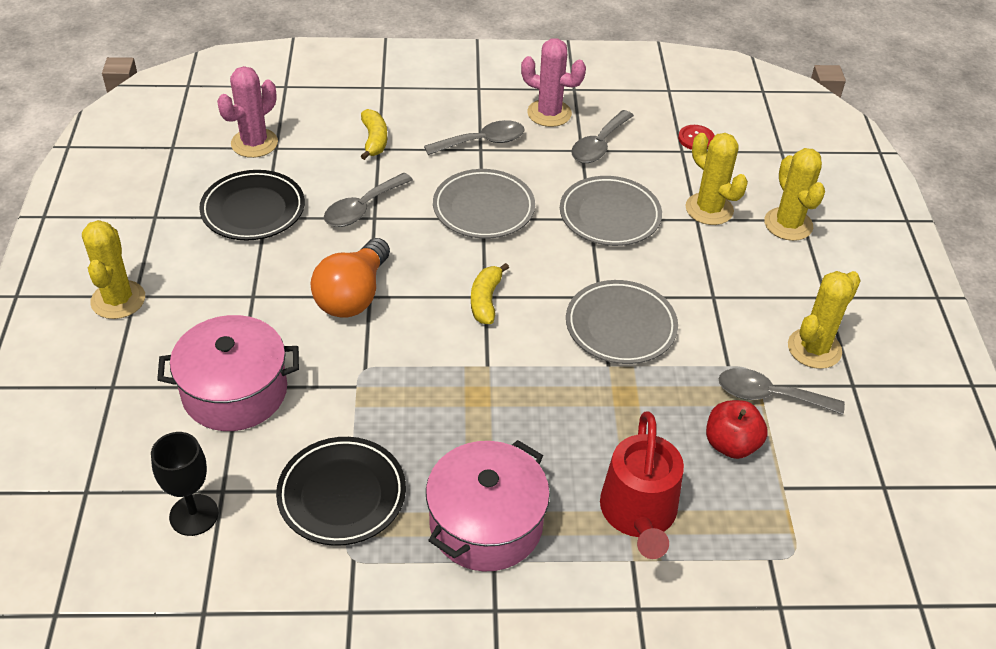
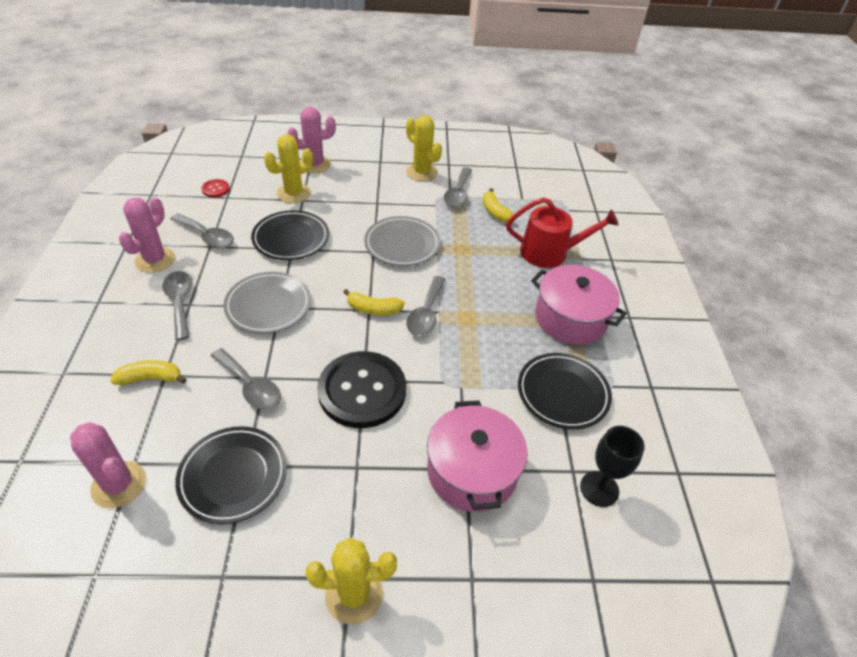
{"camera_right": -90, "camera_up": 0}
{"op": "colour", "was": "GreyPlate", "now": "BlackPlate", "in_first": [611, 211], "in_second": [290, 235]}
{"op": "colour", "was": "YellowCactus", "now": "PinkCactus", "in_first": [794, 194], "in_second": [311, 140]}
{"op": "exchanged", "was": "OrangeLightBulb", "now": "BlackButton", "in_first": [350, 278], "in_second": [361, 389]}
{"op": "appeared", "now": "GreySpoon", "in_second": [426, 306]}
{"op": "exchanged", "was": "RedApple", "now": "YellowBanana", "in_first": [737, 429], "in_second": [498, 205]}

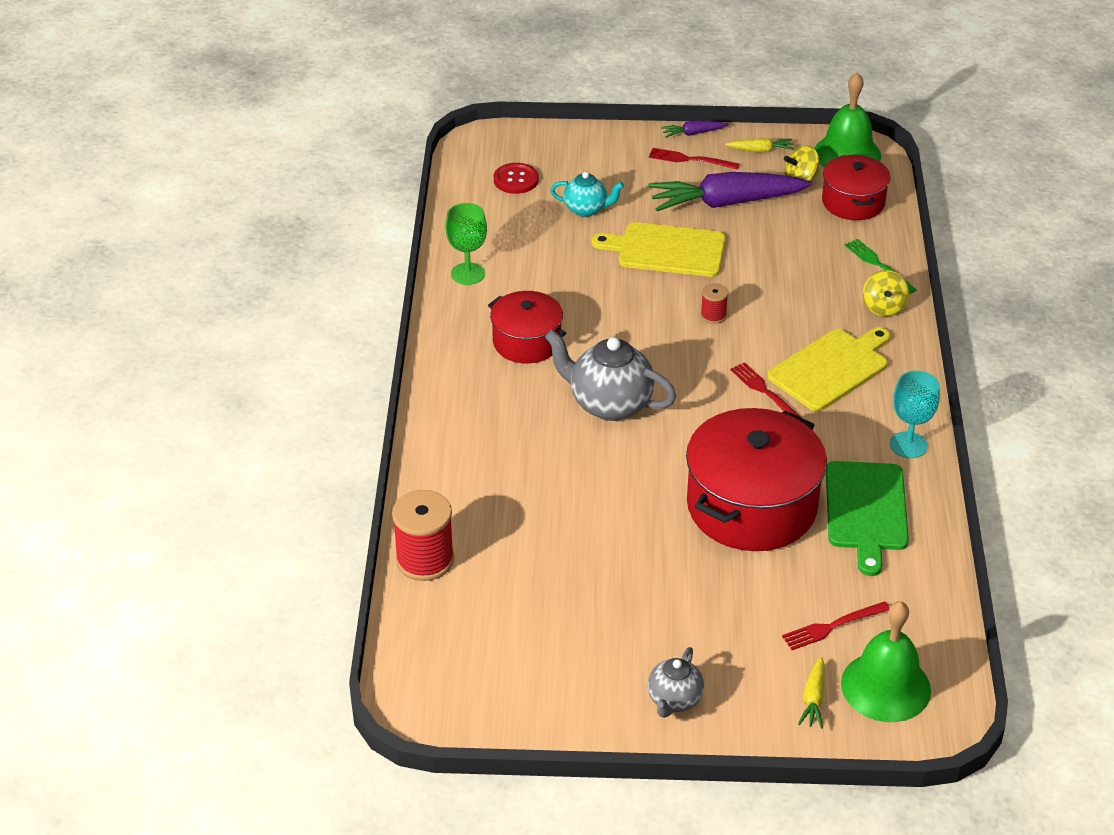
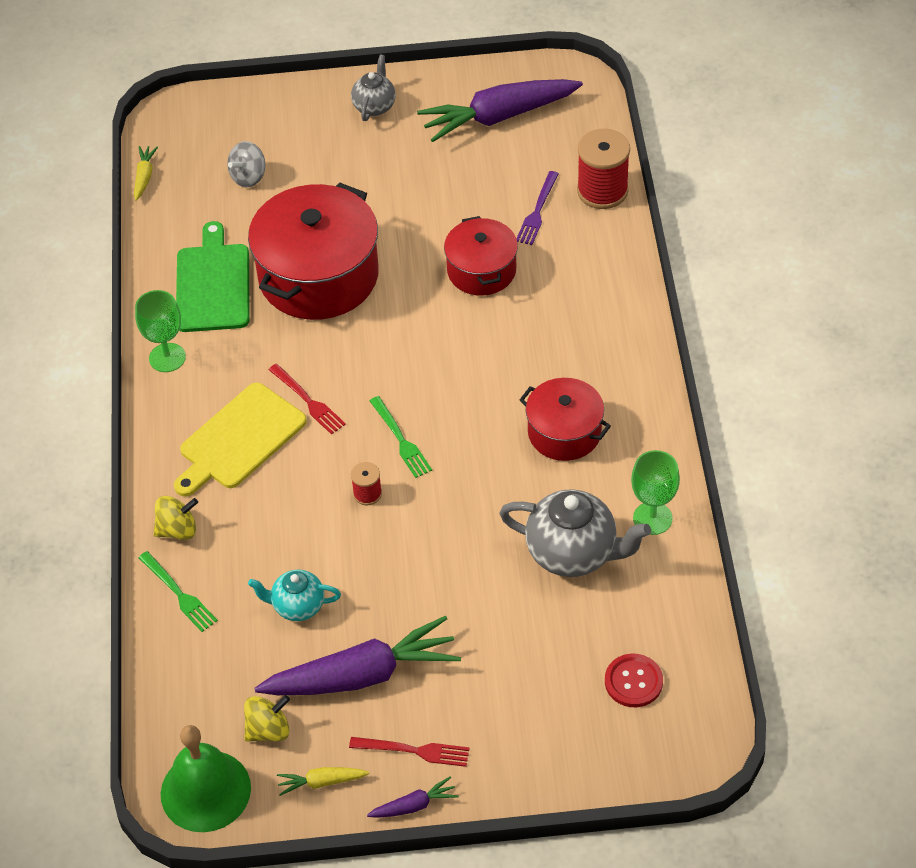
{"camera_right": 175, "camera_up": 10}
{"op": "relocated", "was": "YellowCarrot", "in_first": [811, 692], "in_second": [146, 173]}
{"op": "colour", "was": "TurquoiseGoblet", "now": "GreenGoblet", "in_first": [915, 414], "in_second": [160, 331]}
{"op": "spun", "was": "YellowSpinningTop", "in_first": [886, 293], "in_second": [176, 518], "clockwise": 75}
{"op": "exchanged", "was": "RedFork", "now": "GreySpinningTop", "in_first": [836, 625], "in_second": [246, 164]}
{"op": "relocated", "was": "TurquoiseTeapot", "in_first": [587, 194], "in_second": [294, 595]}
{"op": "appeared", "now": "GreenFork", "in_second": [401, 437]}
{"op": "appeared", "now": "PurpleCarrot", "in_second": [500, 110]}
{"op": "relocated", "was": "RedPot", "in_first": [856, 187], "in_second": [481, 256]}
{"op": "relocated", "was": "GreyTeapot", "in_first": [610, 375], "in_second": [575, 533]}
{"op": "appeared", "now": "PurpleFork", "in_second": [537, 208]}
{"op": "missing", "was": "YellowCuttingBoard", "in_first": [659, 249]}
{"op": "missing", "was": "GreenBell", "in_first": [886, 661]}

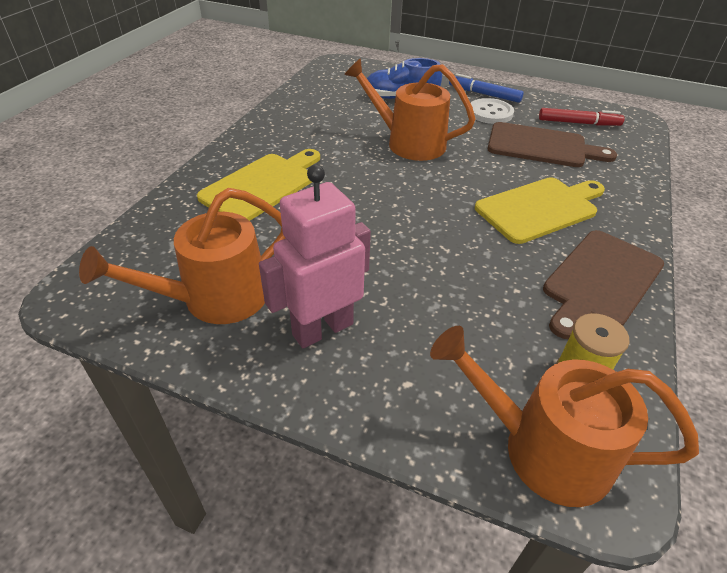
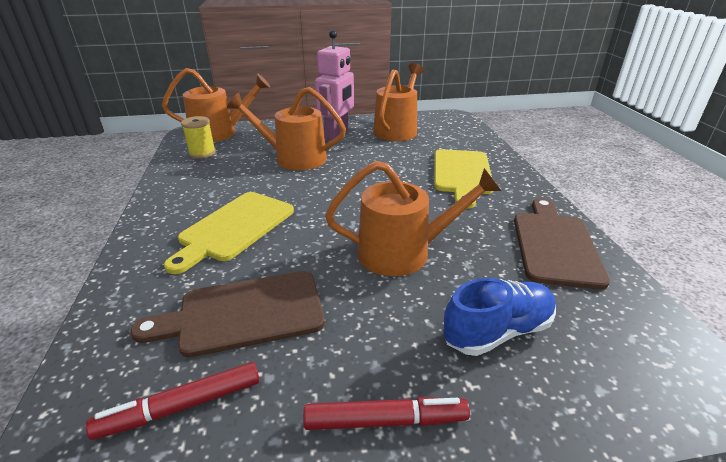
{"camera_right": 150, "camera_up": -10}
{"op": "appeared", "now": "OrangeWateringCan", "in_second": [286, 128]}
{"op": "colour", "was": "BlueMarker", "now": "RedMarker", "in_first": [486, 88], "in_second": [386, 413]}
{"op": "relocated", "was": "BrownCuttingBoard", "in_first": [603, 284], "in_second": [562, 244]}
{"op": "missing", "was": "WhiteButton", "in_first": [492, 111]}

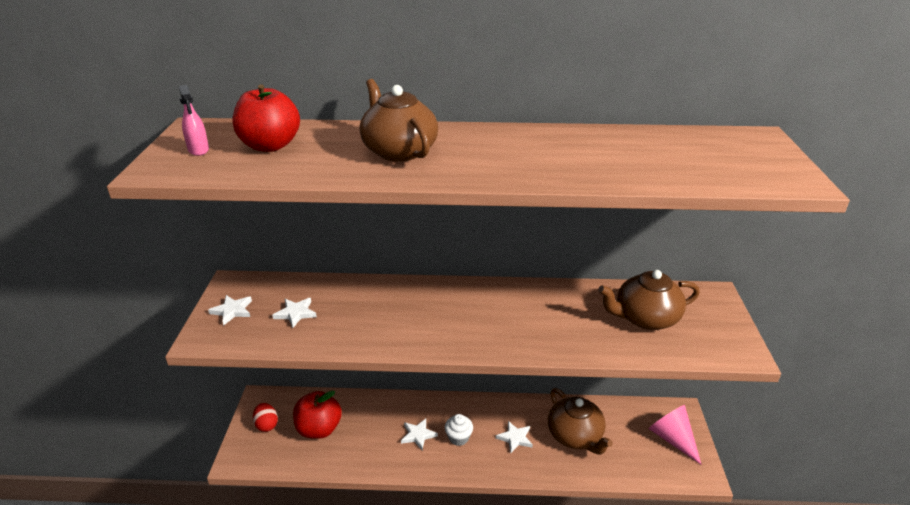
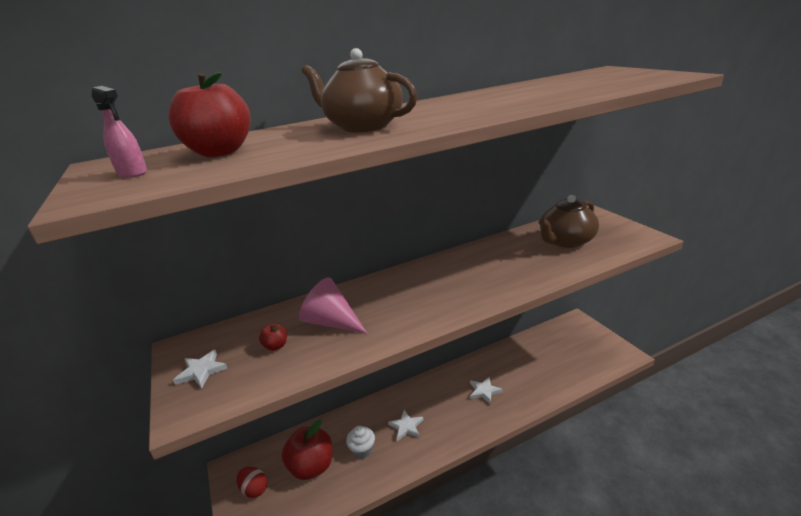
{"camera_right": -25, "camera_up": -5}
{"op": "exchanged", "was": "WhiteStar", "now": "RedApple", "in_first": [294, 313], "in_second": [273, 337]}
{"op": "relocated", "was": "PinkCone", "in_first": [675, 435], "in_second": [333, 305]}
{"op": "relocated", "was": "WhiteCupcake", "in_first": [459, 430], "in_second": [360, 442]}
{"op": "missing", "was": "BrownTeapot", "in_first": [580, 421]}

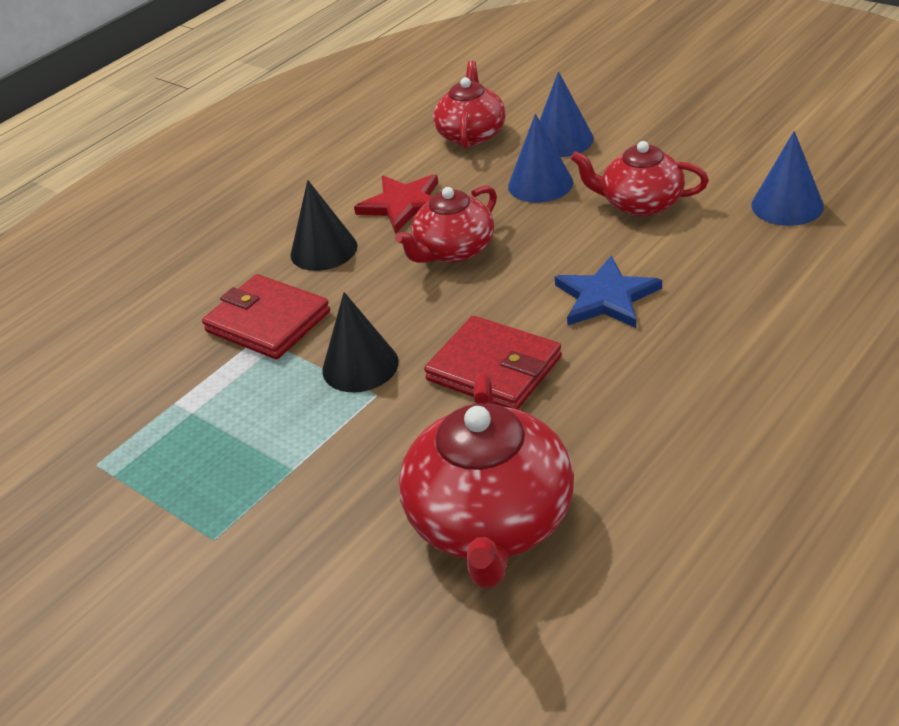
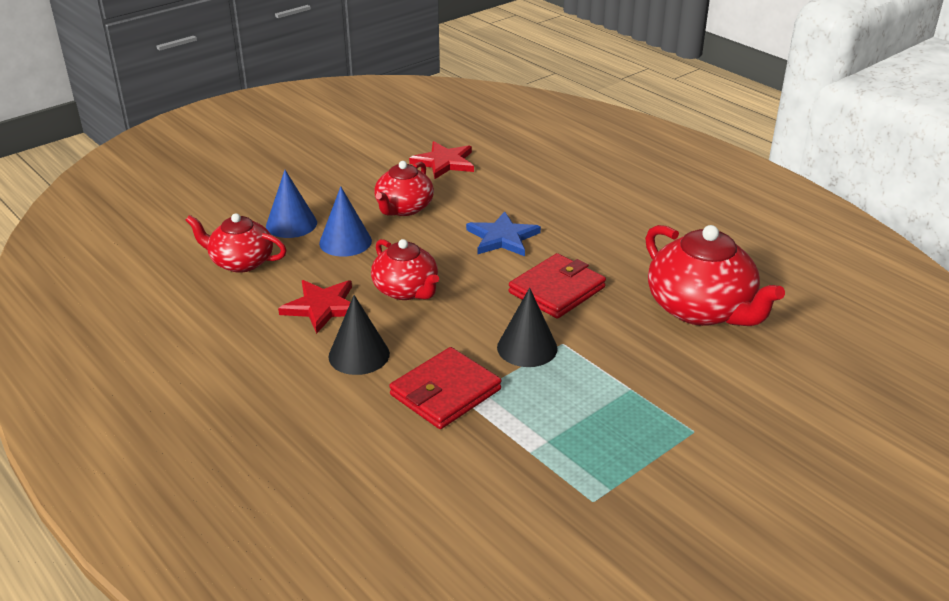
{"camera_right": -85, "camera_up": -5}
{"op": "exchanged", "was": "BlueCone", "now": "RedStar", "in_first": [787, 178], "in_second": [441, 160]}
{"op": "spun", "was": "RedTeapot", "in_first": [486, 480], "in_second": [715, 275], "clockwise": 45}

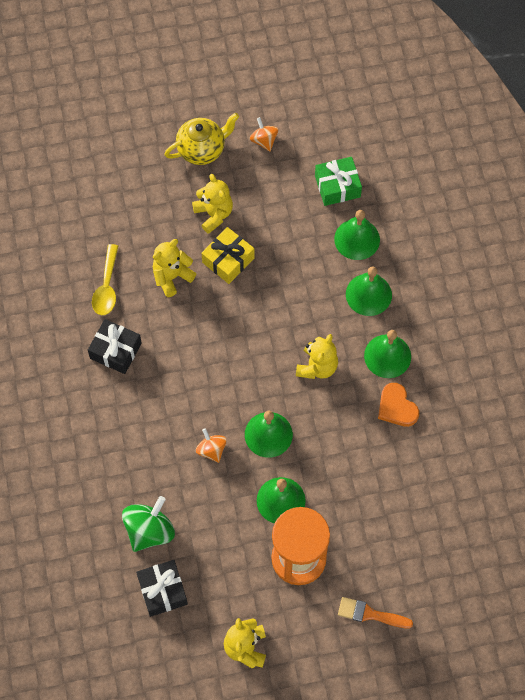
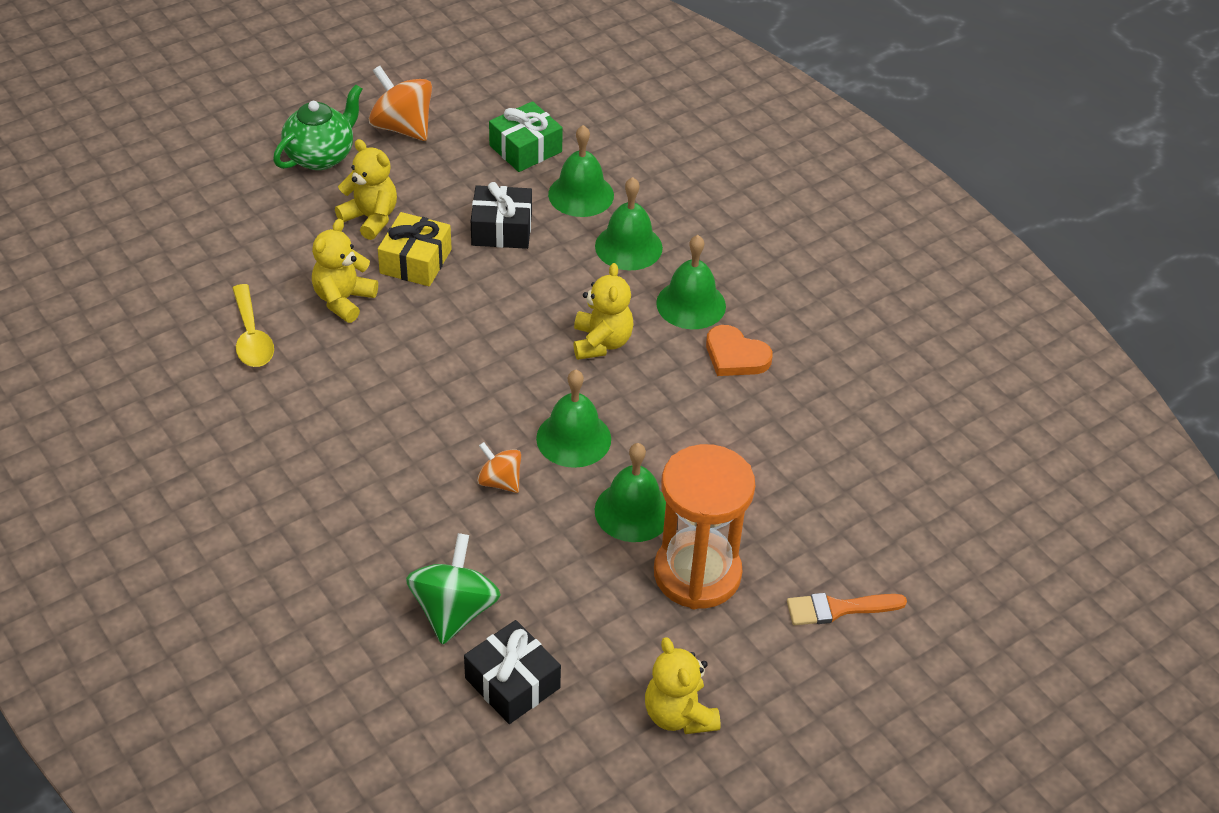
{"camera_right": -25, "camera_up": -20}
{"op": "colour", "was": "YellowTeapot", "now": "GreenTeapot", "in_first": [201, 139], "in_second": [317, 127]}
{"op": "size", "was": "OrangeSpinningTop", "in_first": [264, 134], "in_second": [400, 103], "ratio": 1.69}
{"op": "relocated", "was": "BlackGift", "in_first": [115, 346], "in_second": [501, 215]}

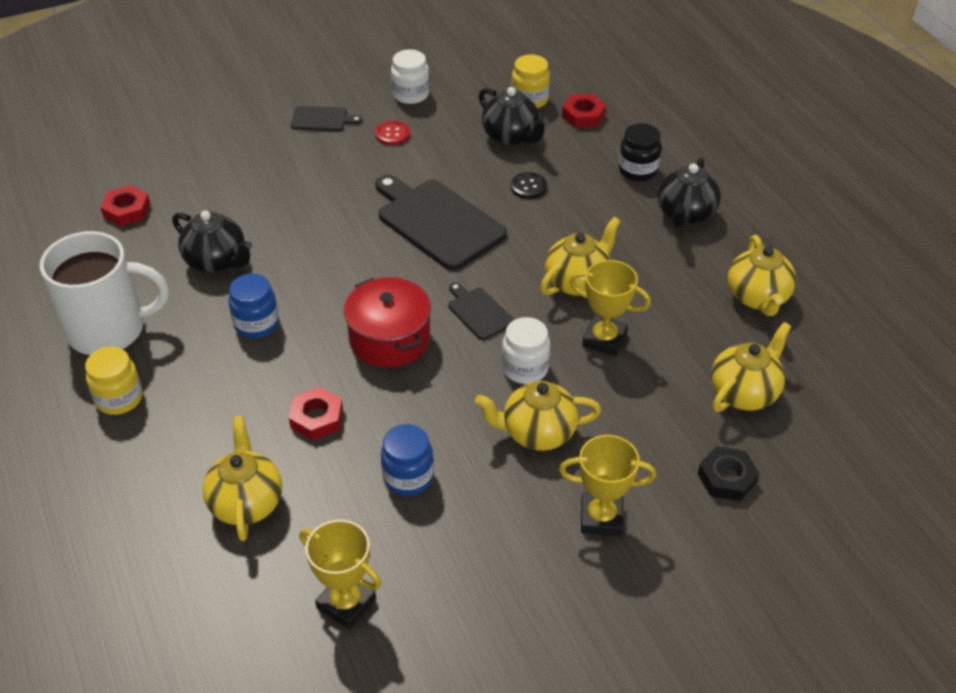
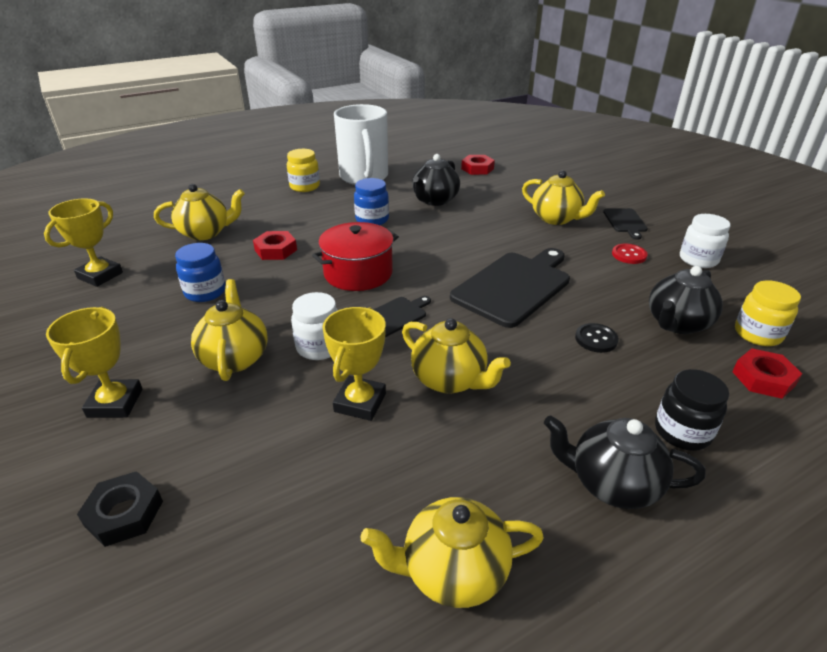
{"camera_right": 85, "camera_up": -10}
{"op": "relocated", "was": "YellowTeapot", "in_first": [751, 367], "in_second": [563, 197]}

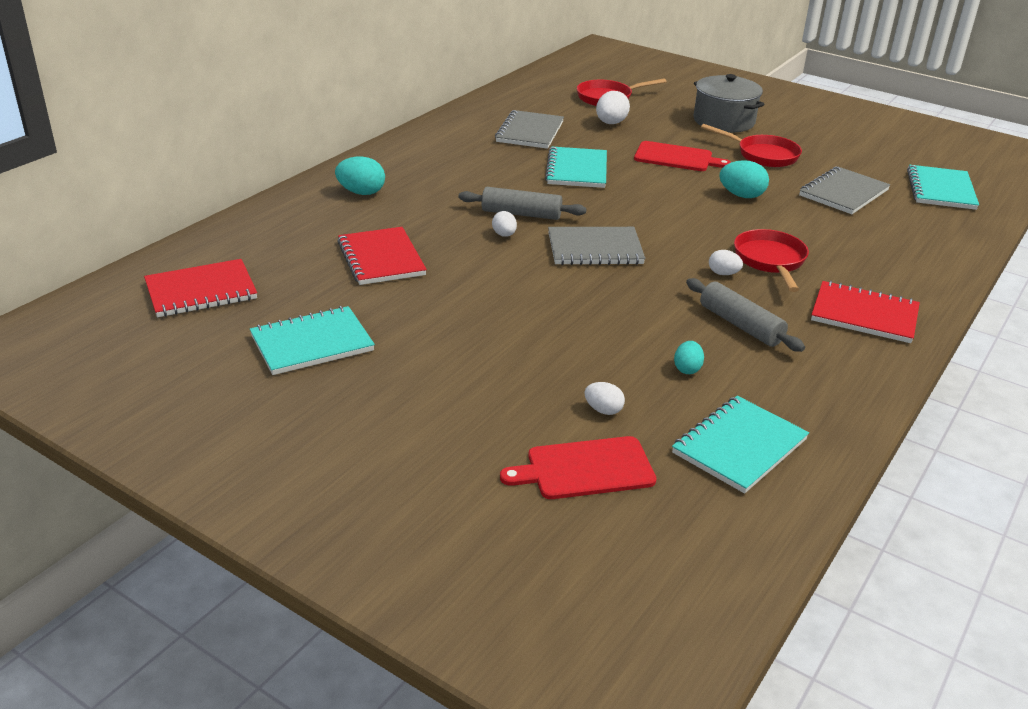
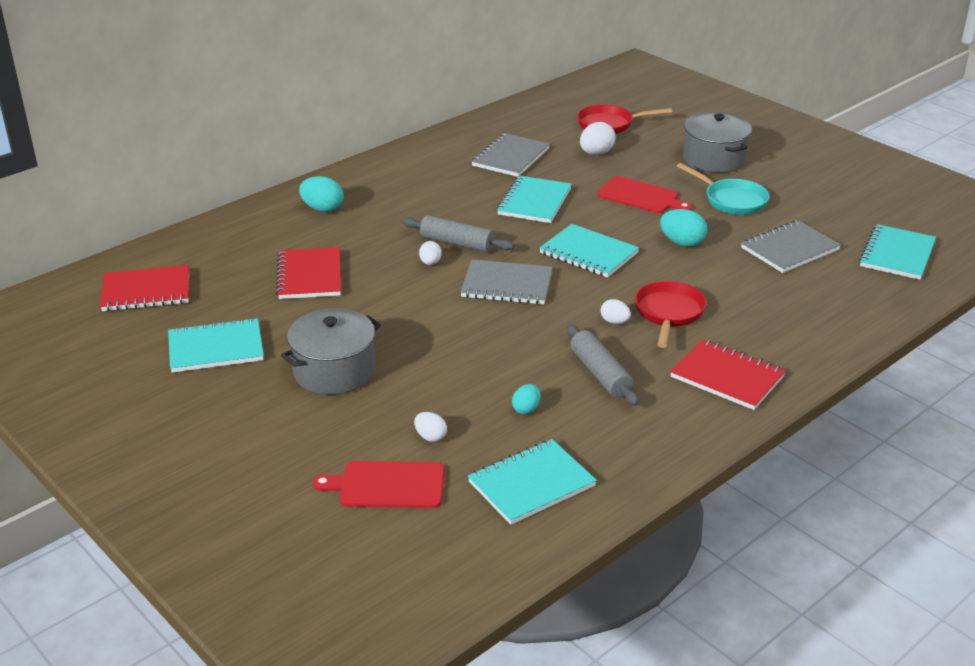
{"camera_right": 15, "camera_up": 0}
{"op": "appeared", "now": "GreyPot", "in_second": [331, 351]}
{"op": "appeared", "now": "TurquoiseNotebook", "in_second": [589, 251]}
{"op": "colour", "was": "RedPan", "now": "TurquoisePan", "in_first": [751, 145], "in_second": [723, 189]}

